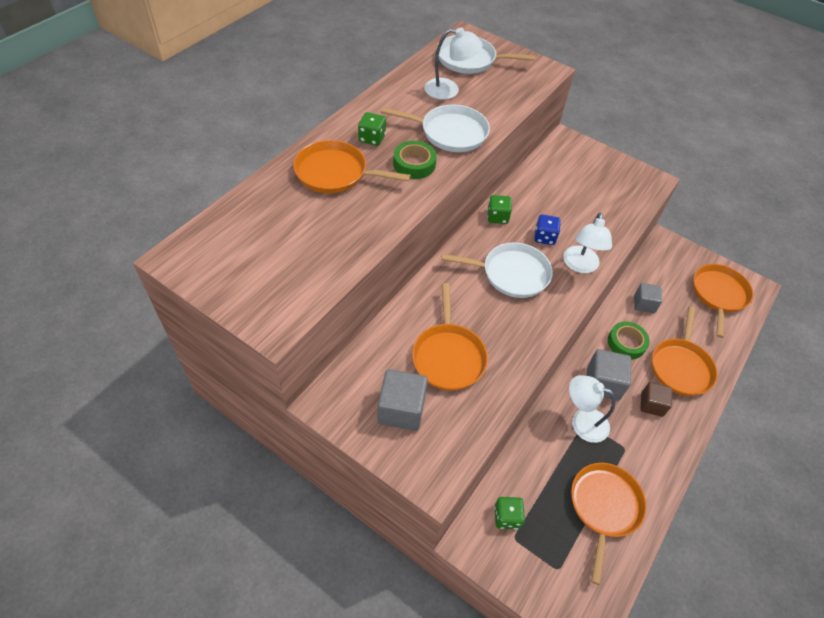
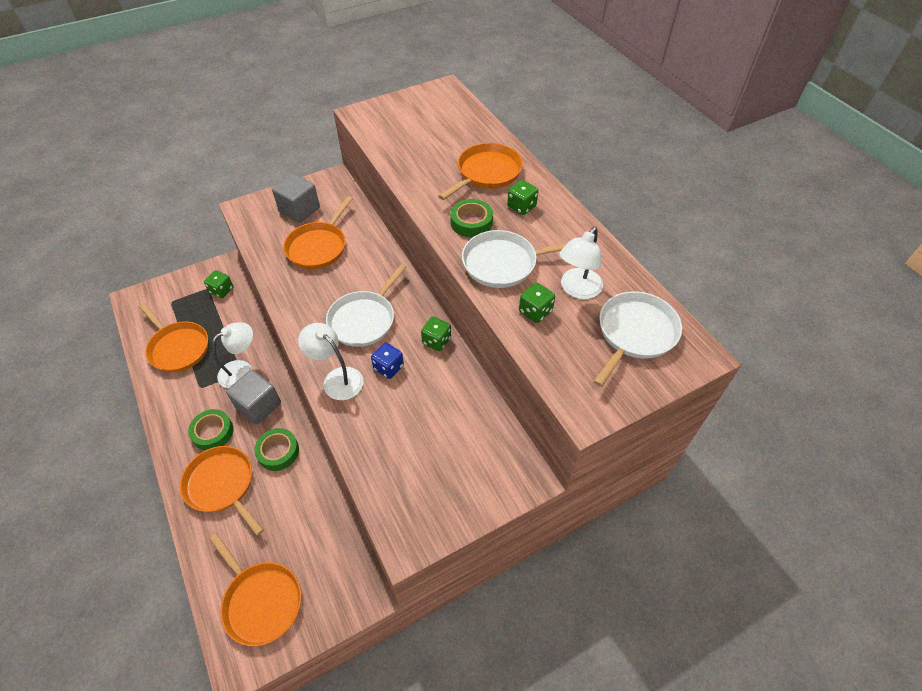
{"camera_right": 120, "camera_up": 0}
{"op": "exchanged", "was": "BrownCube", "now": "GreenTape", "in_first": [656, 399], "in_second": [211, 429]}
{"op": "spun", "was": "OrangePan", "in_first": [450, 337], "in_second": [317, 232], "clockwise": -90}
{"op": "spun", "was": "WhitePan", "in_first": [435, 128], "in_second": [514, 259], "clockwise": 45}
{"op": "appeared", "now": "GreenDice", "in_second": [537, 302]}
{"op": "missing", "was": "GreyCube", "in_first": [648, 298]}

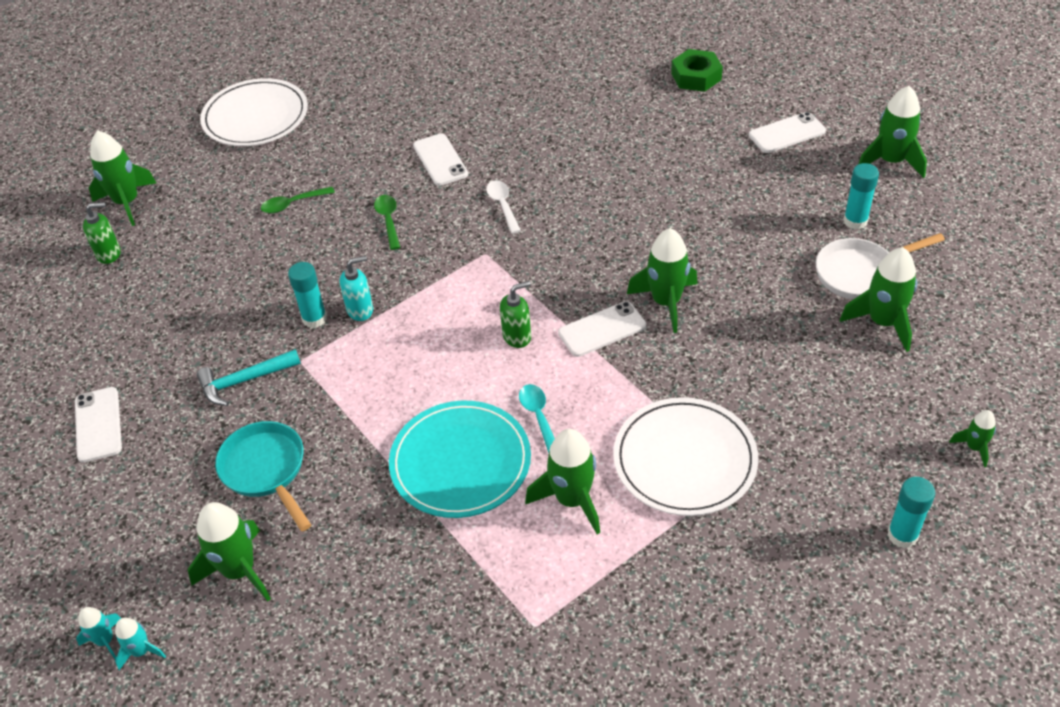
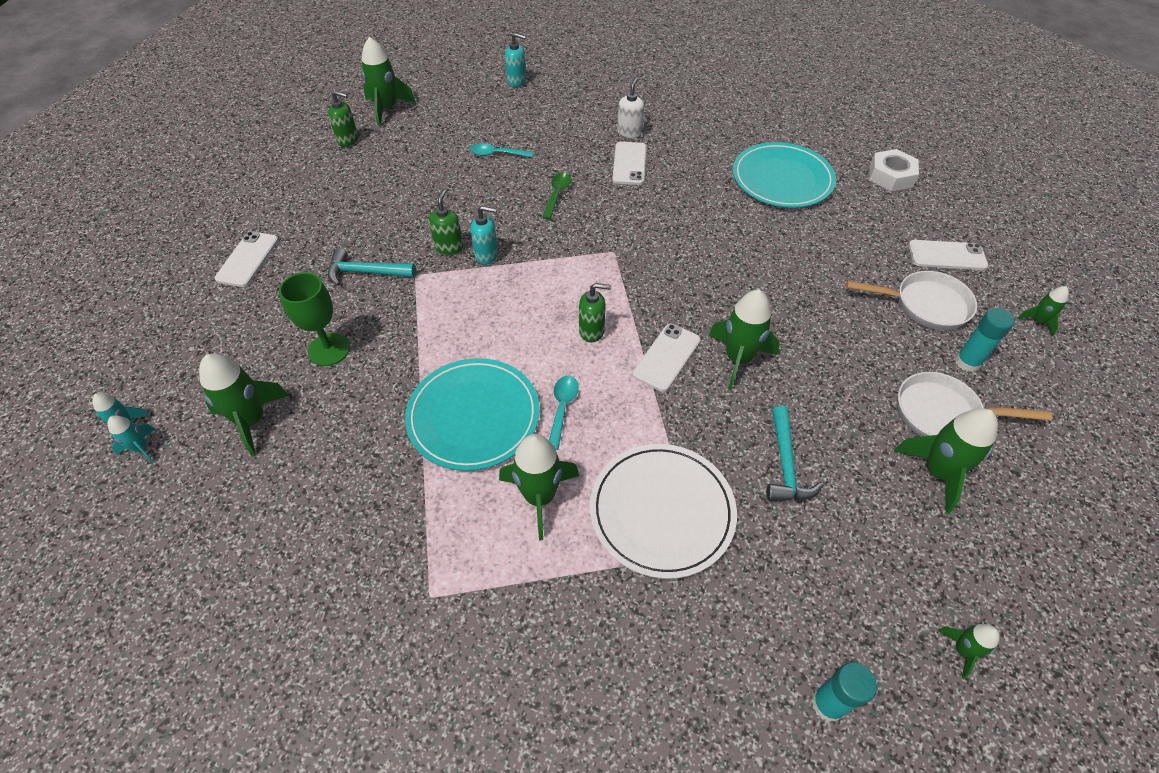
{"camera_right": 25, "camera_up": 5}
{"op": "exchanged", "was": "TurquoisePan", "now": "GreenGoblet", "in_first": [263, 476], "in_second": [314, 319]}
{"op": "exchanged", "was": "TurquoiseGlueStick", "now": "GreenSoapDispenser", "in_first": [307, 295], "in_second": [446, 222]}
{"op": "colour", "was": "GreenSpoon", "now": "TurquoiseSpoon", "in_first": [298, 200], "in_second": [501, 150]}
{"op": "exchanged", "was": "WhitePlate", "now": "TurquoiseSoapDispenser", "in_first": [254, 112], "in_second": [515, 60]}
{"op": "appeared", "now": "WhiteSoapDispenser", "in_second": [630, 107]}
{"op": "spun", "was": "WhitePhone", "in_first": [602, 329], "in_second": [667, 358], "clockwise": -60}
{"op": "appeared", "now": "TurquoisePlate", "in_second": [784, 175]}
{"op": "appeared", "now": "TurquoiseHammer", "in_second": [794, 453]}
{"op": "appeared", "now": "WhitePan", "in_second": [911, 300]}
{"op": "colour", "was": "GreenNut", "now": "WhiteNut", "in_first": [697, 70], "in_second": [894, 170]}
{"op": "size", "was": "GreenRocket", "in_first": [893, 132], "in_second": [1043, 311], "ratio": 0.53}
{"op": "missing", "was": "WhiteSpoon", "in_first": [503, 207]}

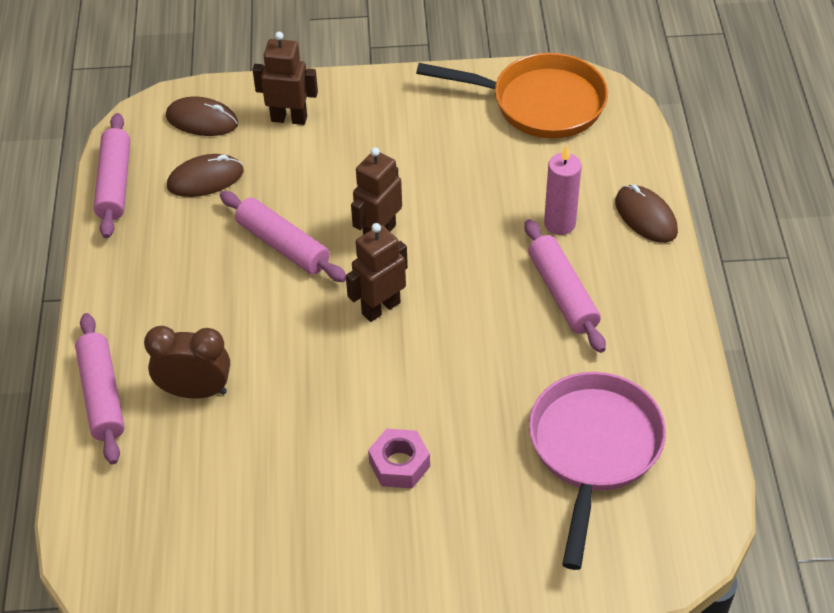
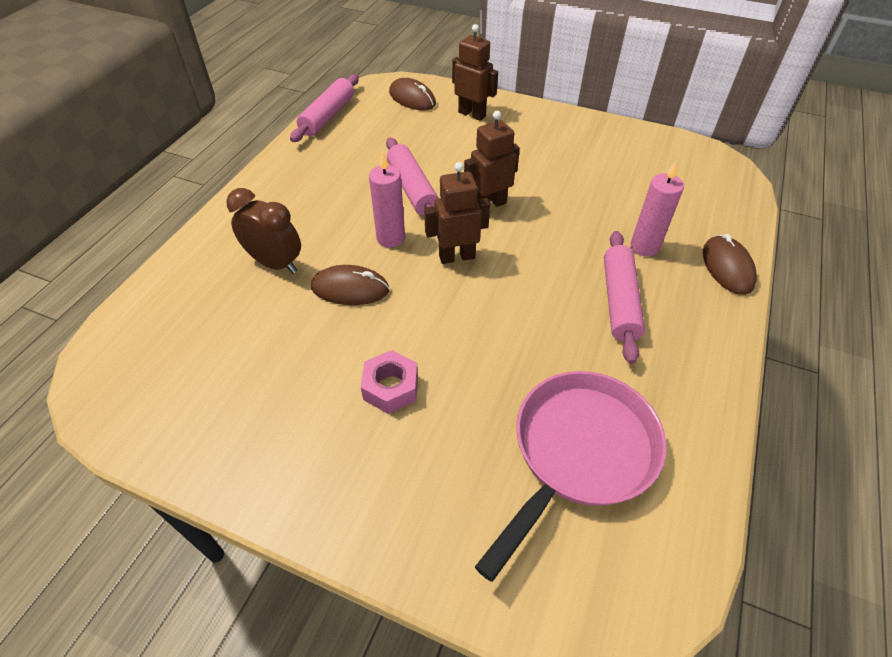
{"camera_right": 25, "camera_up": 0}
{"op": "relocated", "was": "BrownMouse", "in_first": [205, 175], "in_second": [350, 285]}
{"op": "appeared", "now": "PinkCandle", "in_second": [387, 200]}
{"op": "missing", "was": "PinkRollingPin", "in_first": [99, 388]}
{"op": "missing", "was": "OrangePan", "in_first": [512, 95]}

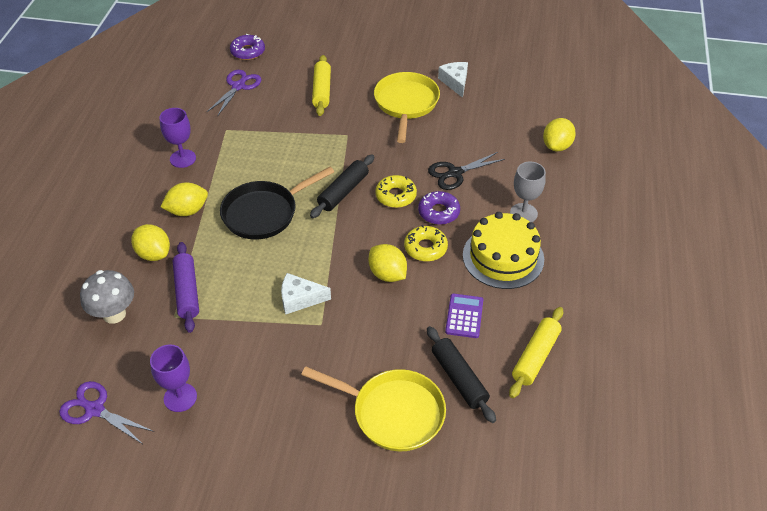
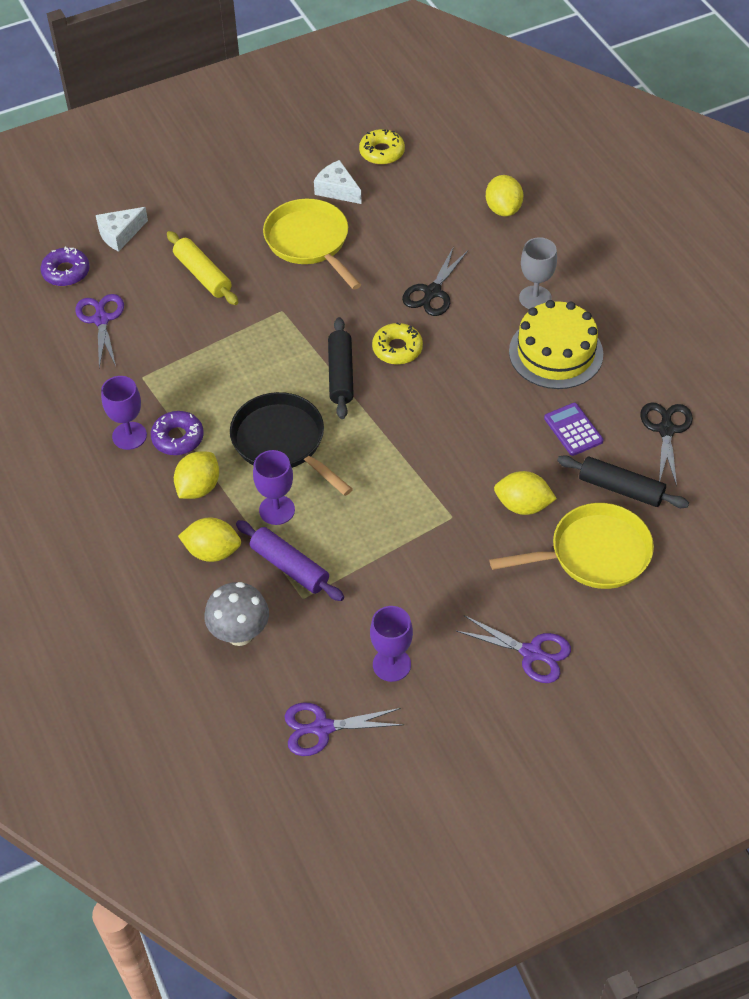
{"camera_right": -35, "camera_up": 5}
{"op": "relocated", "was": "WhiteCheese", "in_first": [306, 294], "in_second": [122, 229]}
{"op": "relocated", "was": "PurpleDonut", "in_first": [439, 208], "in_second": [177, 433]}
{"op": "spun", "was": "BlackPan", "in_first": [277, 203], "in_second": [291, 444], "clockwise": 120}
{"op": "appeared", "now": "PurpleGoblet", "in_second": [274, 487]}
{"op": "relocated", "was": "YellowDonut", "in_first": [426, 243], "in_second": [382, 147]}
{"op": "appeared", "now": "PurpleScissors", "in_second": [513, 649]}
{"op": "relocated", "was": "YellowLemon", "in_first": [387, 263], "in_second": [525, 493]}
{"op": "exchanged", "was": "YellowRollingPin", "now": "BlackScissors", "in_first": [536, 352], "in_second": [666, 444]}

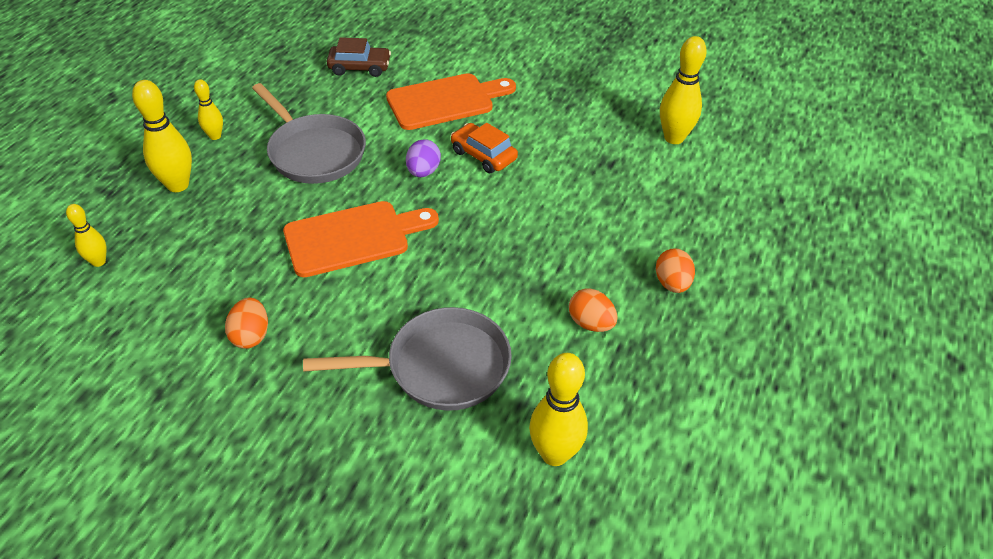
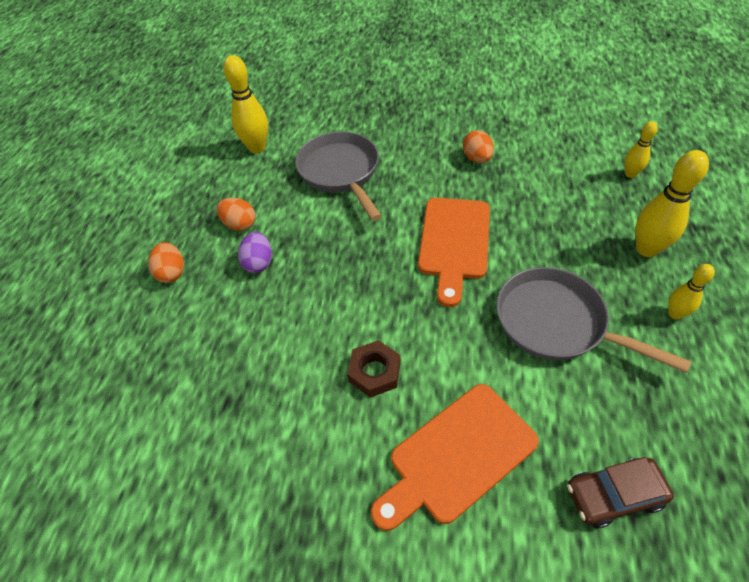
{"camera_right": 170, "camera_up": 5}
{"op": "relocated", "was": "PurpleEgg", "in_first": [423, 158], "in_second": [255, 252]}
{"op": "spun", "was": "GreyPan", "in_first": [407, 359], "in_second": [338, 176], "clockwise": 90}
{"op": "exchanged", "was": "OrangeCar", "now": "BrownNut", "in_first": [484, 148], "in_second": [374, 369]}
{"op": "spun", "was": "OrangeCuttingBoard", "in_first": [361, 239], "in_second": [454, 252], "clockwise": -45}
{"op": "missing", "was": "YellowBowlingPin", "in_first": [683, 90]}

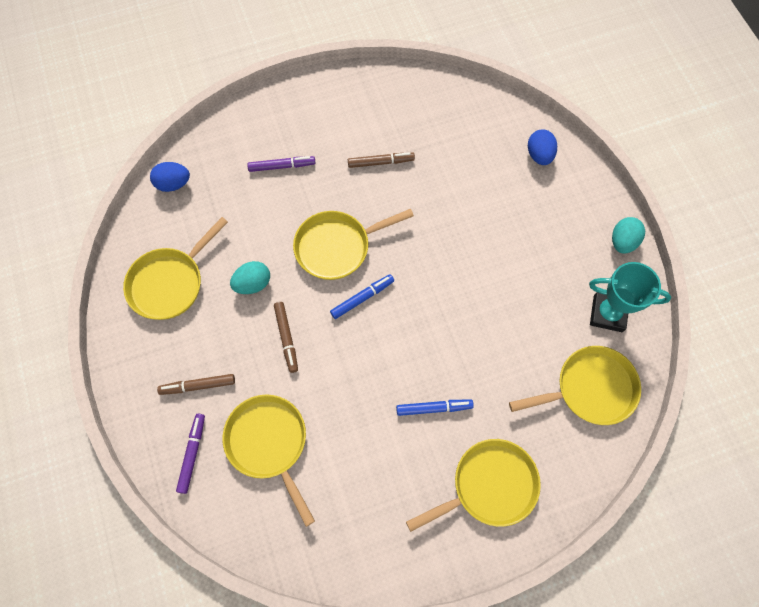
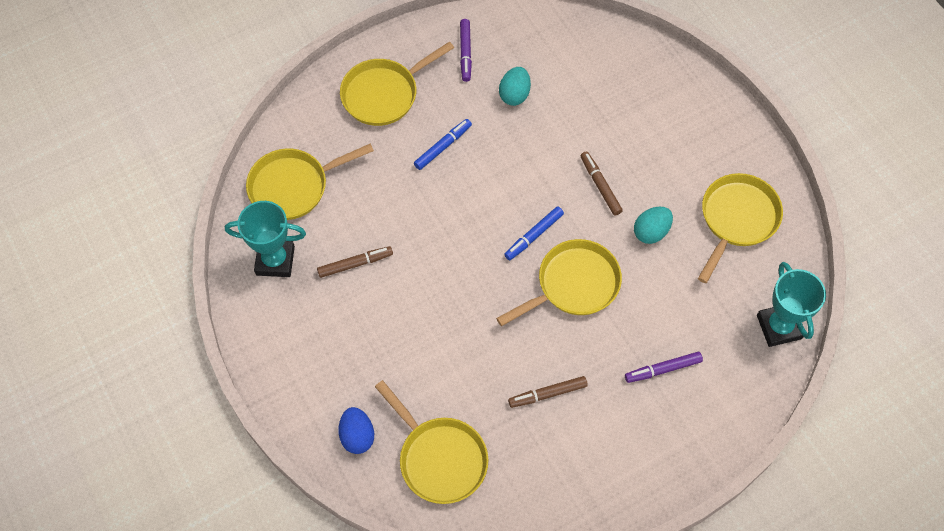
{"camera_right": 170, "camera_up": -5}
{"op": "relocated", "was": "BrownMarker", "in_first": [196, 384], "in_second": [355, 262]}
{"op": "relocated", "was": "YellowPan", "in_first": [269, 460], "in_second": [431, 442]}
{"op": "spun", "was": "BlueMarker", "in_first": [435, 408], "in_second": [443, 144], "clockwise": 150}
{"op": "relocated", "was": "PurpleMarker", "in_first": [190, 454], "in_second": [466, 50]}
{"op": "relocated", "was": "TurquoiseEgg", "in_first": [628, 235], "in_second": [515, 86]}
{"op": "exchanged", "was": "BlueEgg", "now": "TurquoiseTrophy", "in_first": [170, 177], "in_second": [791, 304]}

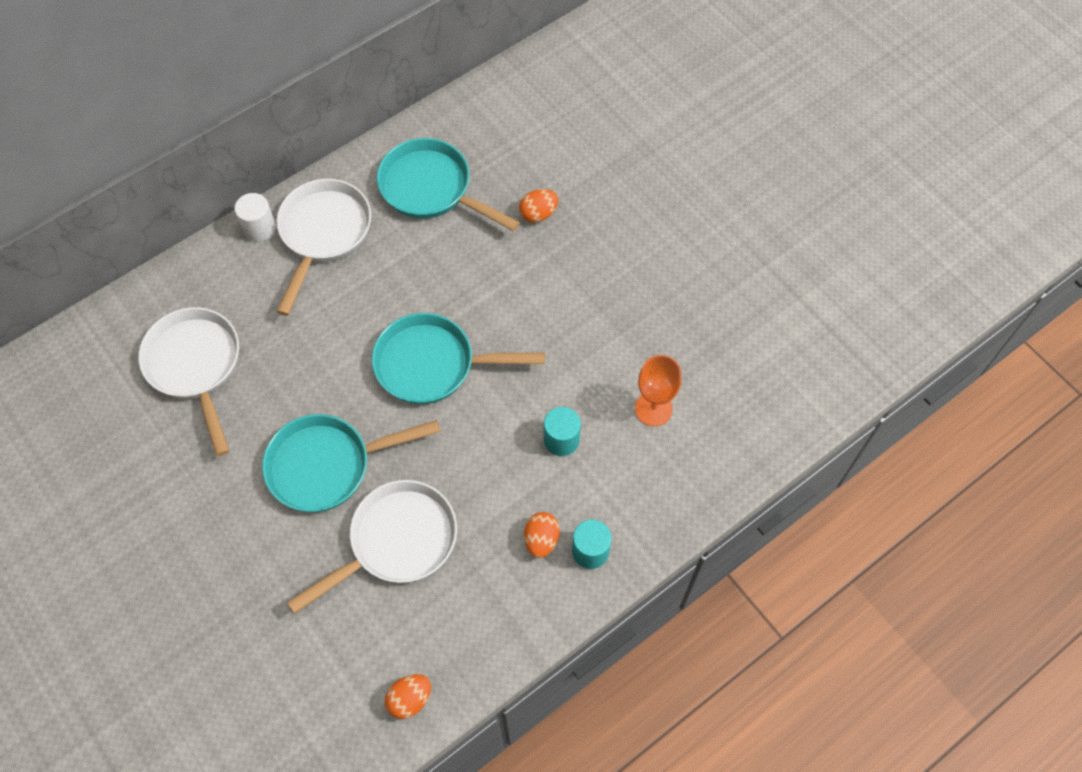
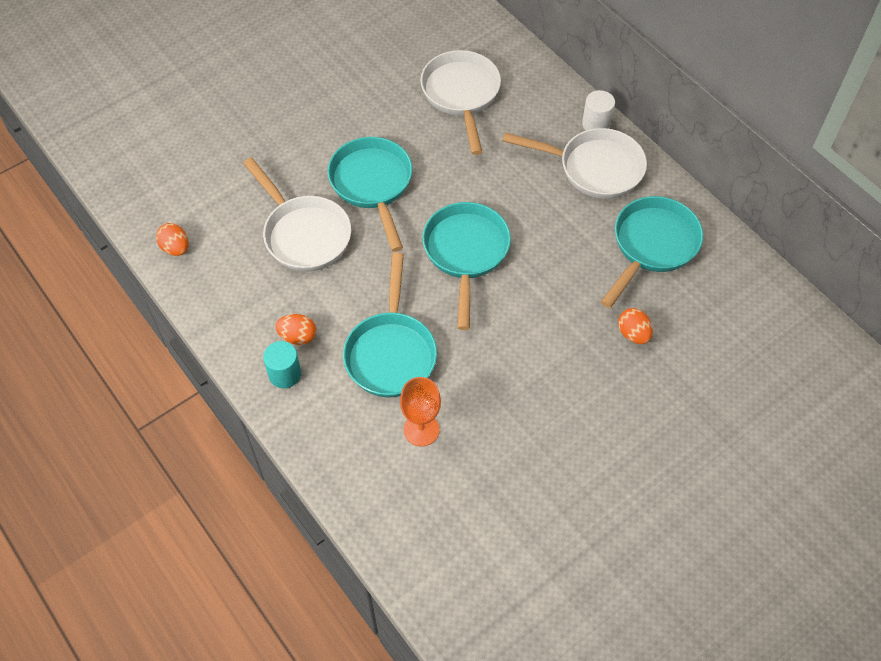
{"camera_right": 90, "camera_up": -5}
{"op": "exchanged", "was": "TurquoiseCylinder", "now": "TurquoisePan", "in_first": [562, 431], "in_second": [390, 324]}
{"op": "spun", "was": "WhitePan", "in_first": [188, 381], "in_second": [460, 102], "clockwise": -75}

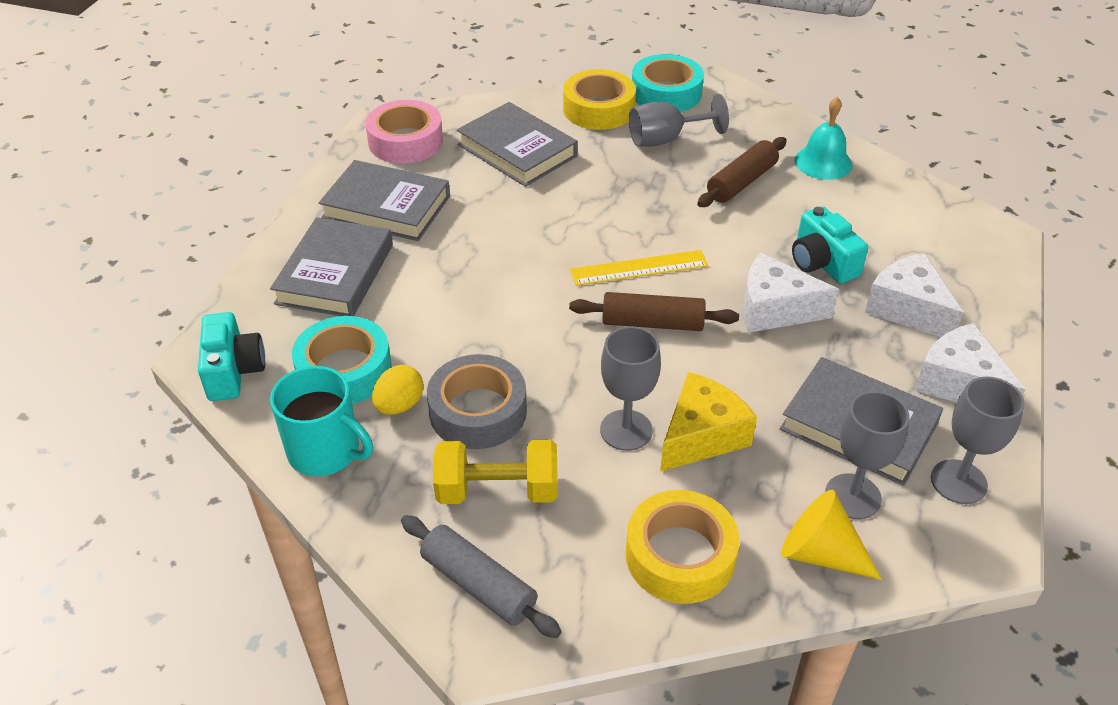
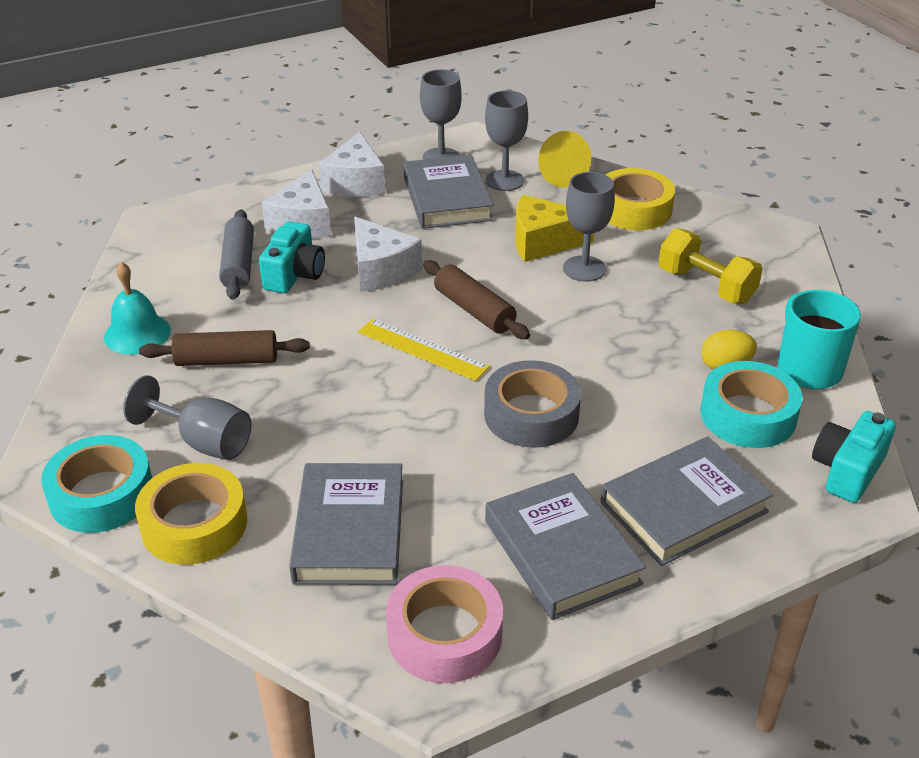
{"camera_right": -135, "camera_up": -5}
{"op": "relocated", "was": "GreyRollingPin", "in_first": [481, 576], "in_second": [236, 254]}
{"op": "relocated", "was": "GreyTape", "in_first": [477, 401], "in_second": [532, 404]}

